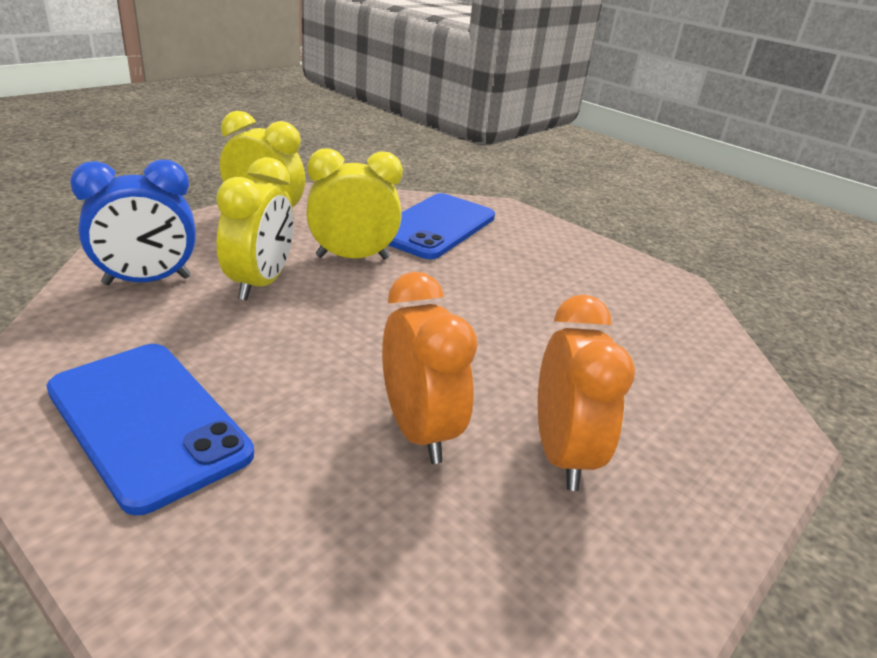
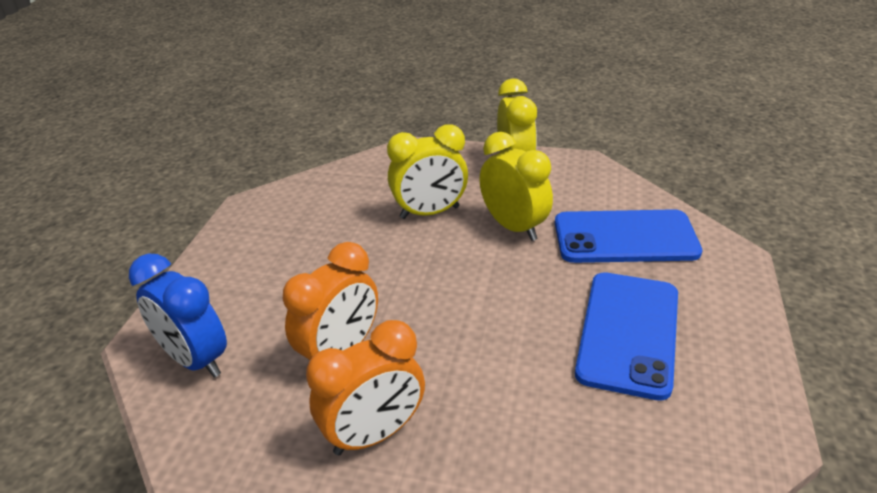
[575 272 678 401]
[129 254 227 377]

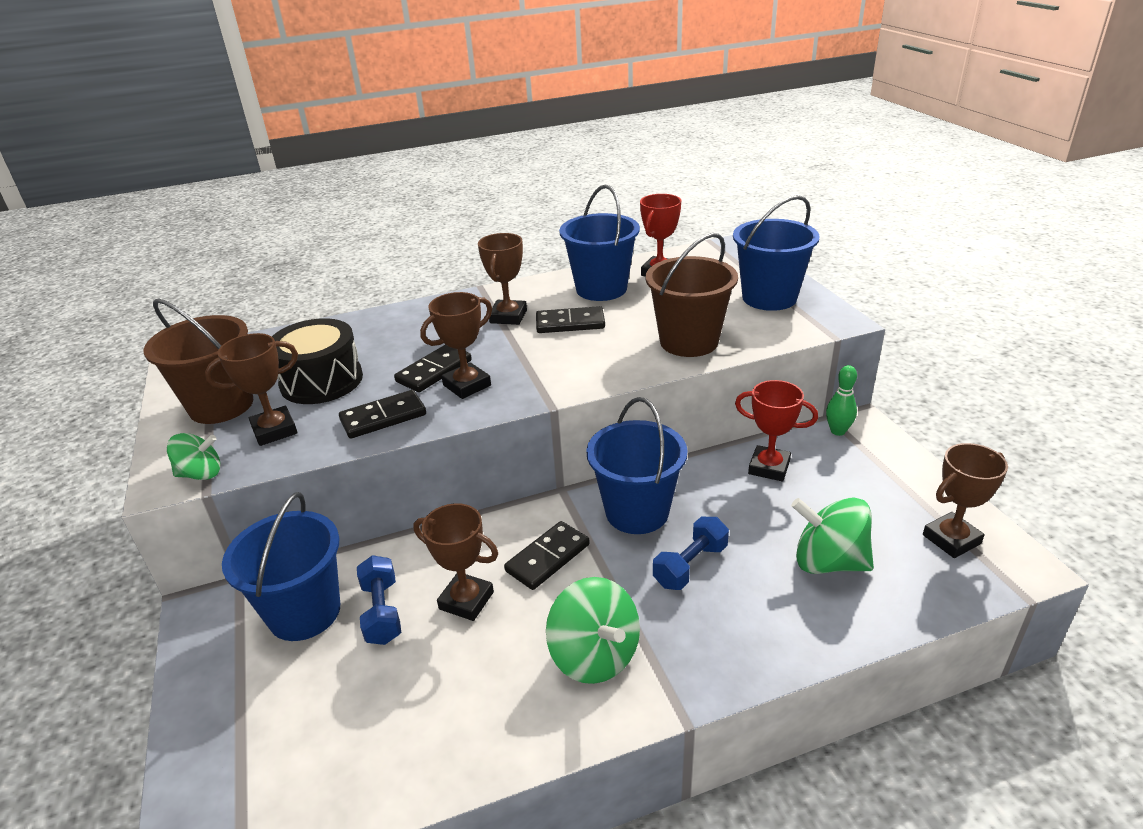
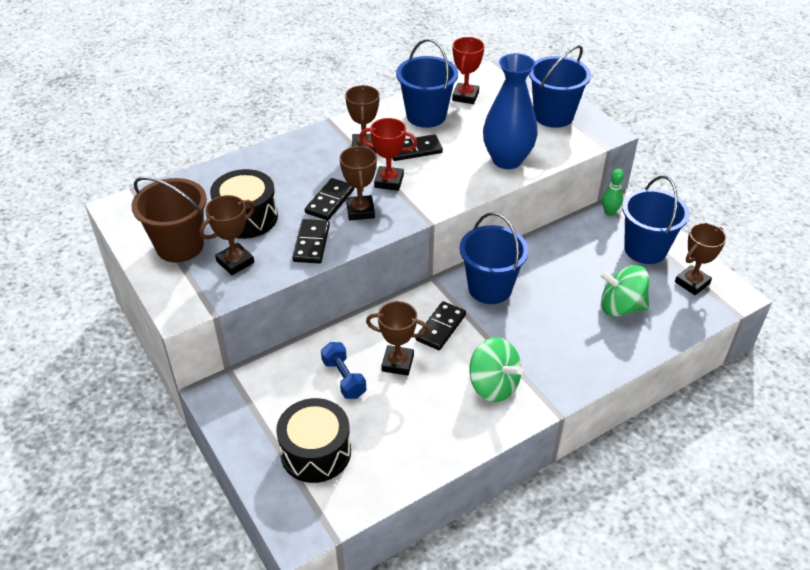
[167 433 220 480] (first image)
[653 517 729 590] (first image)
[276 398 351 483]
[622 176 690 264]
[360 118 418 191]
[483 53 538 169]
[292 219 330 263]
[340 146 377 221]

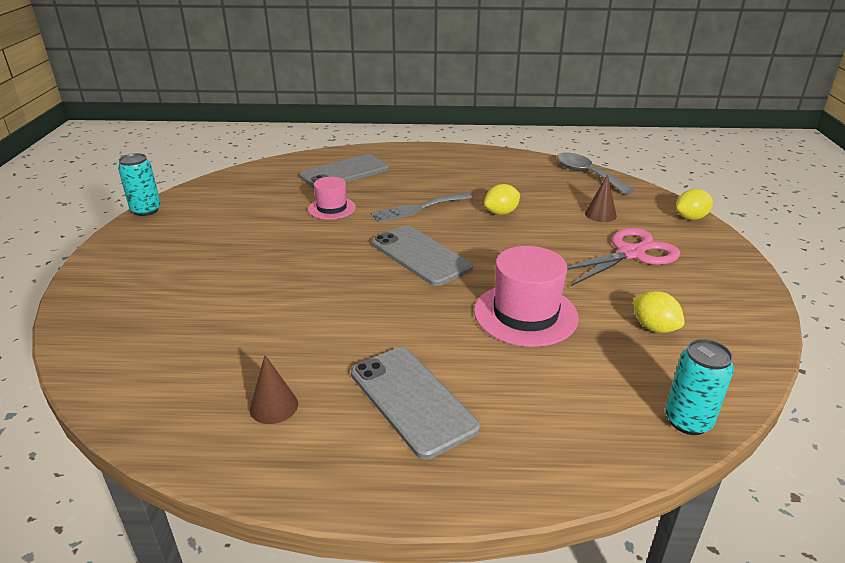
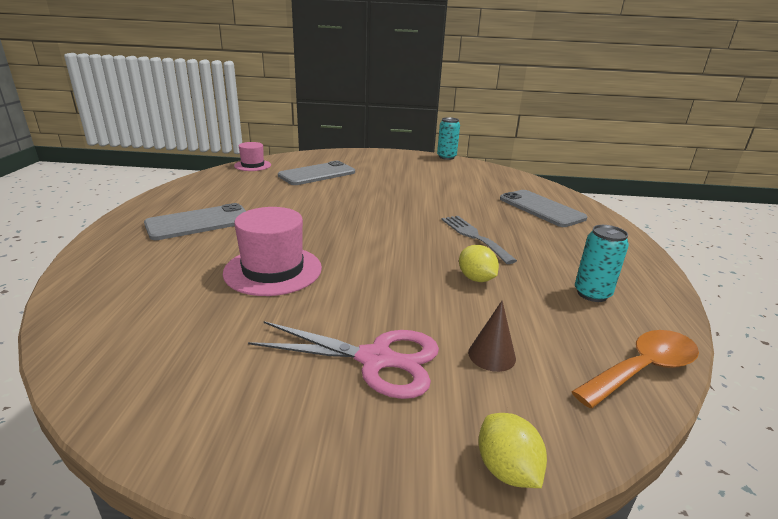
[250 355 298 424] (first image)
[633 291 685 333] (first image)
[234 142 271 171]
[278 161 355 185]
[575 225 629 302]
[571 330 699 408]
[248 321 439 399]

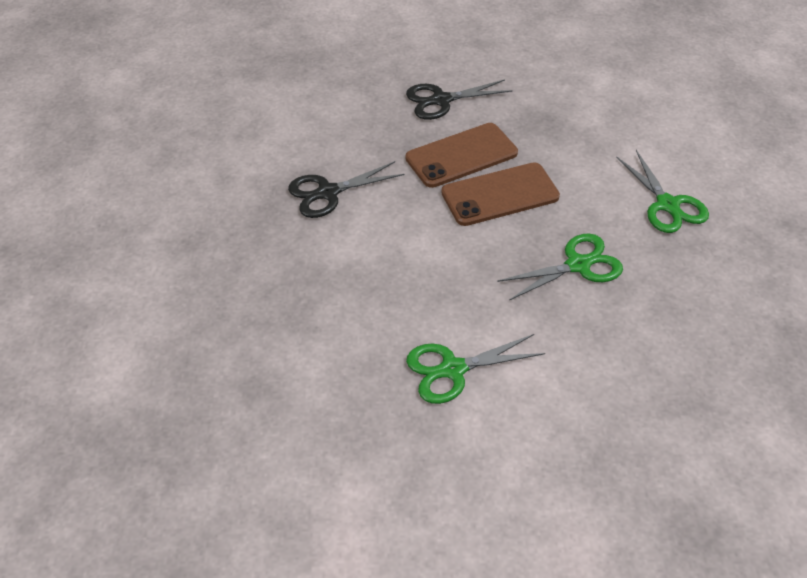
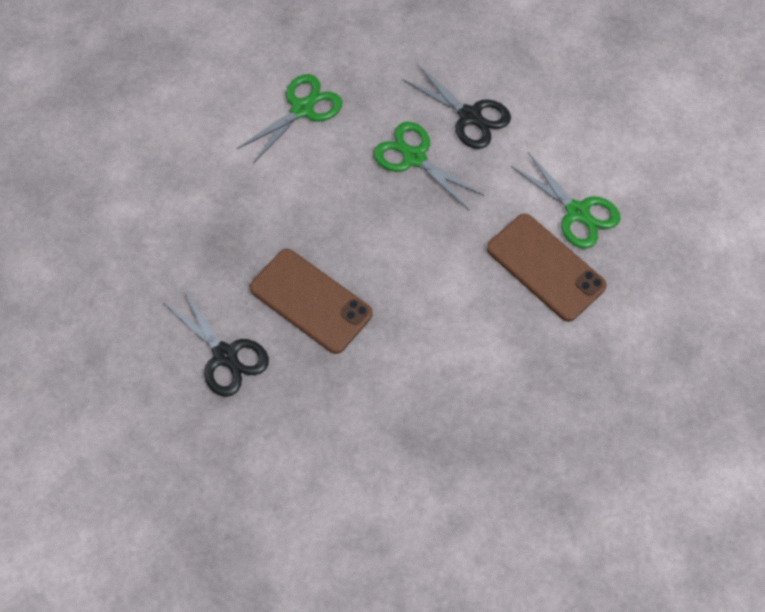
[402 65 511 149]
[487 214 607 322]

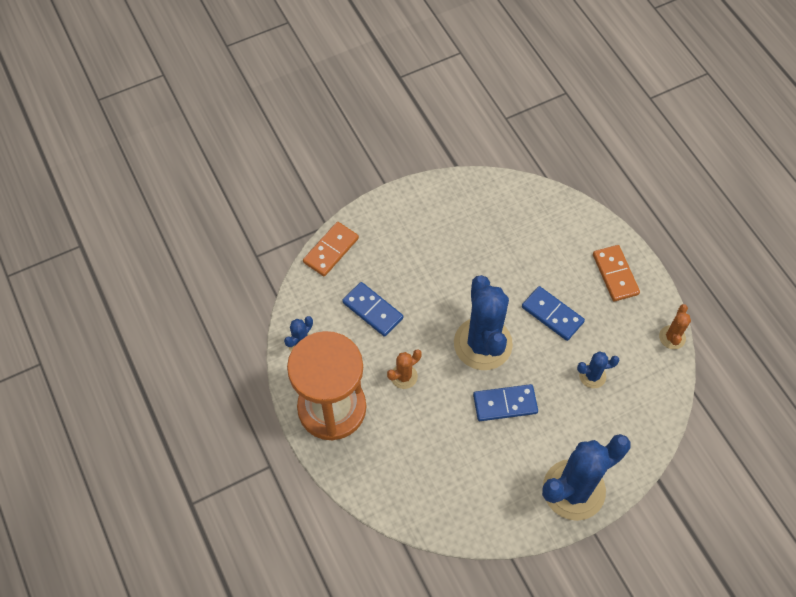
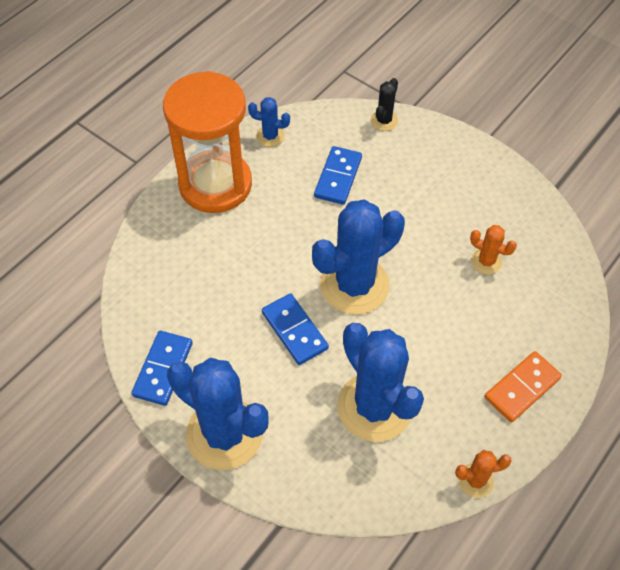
[470 225 517 274]
[131 331 193 406]
[370 78 398 131]
[337 323 424 442]

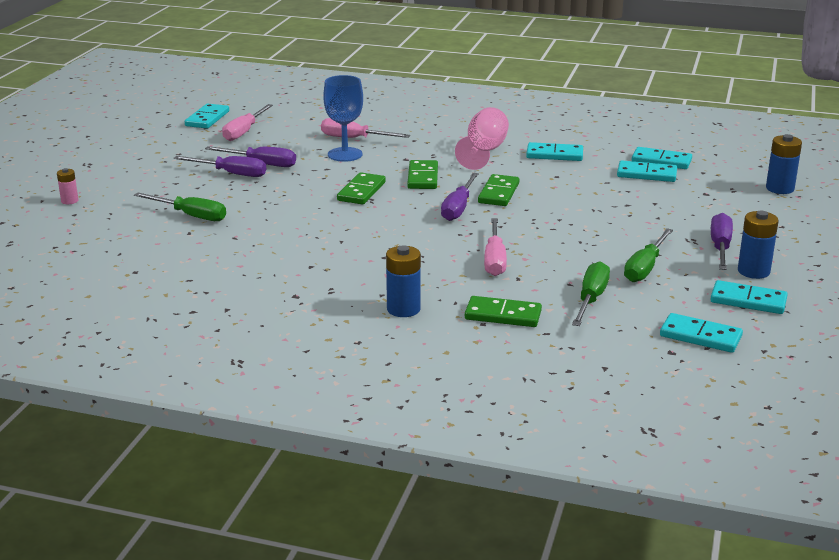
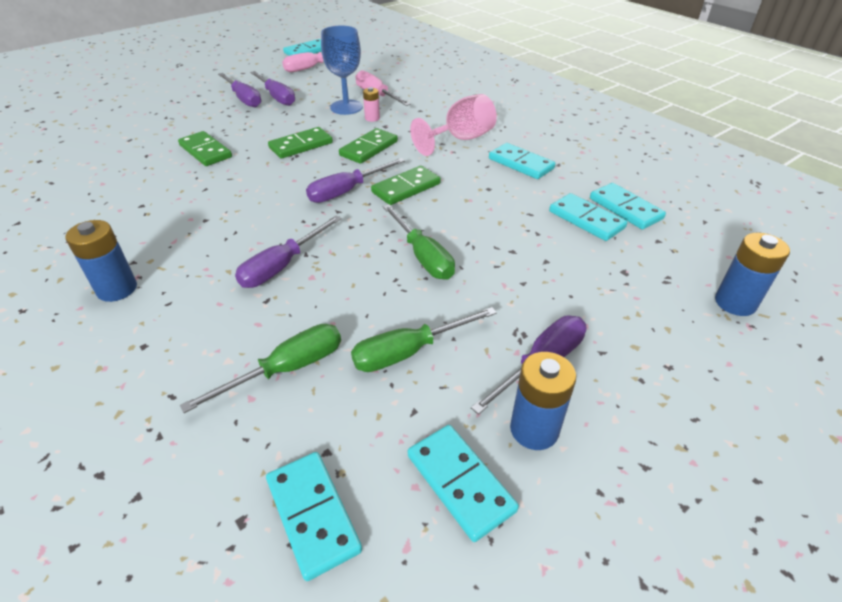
[363 87 380 122]
[383 204 455 279]
[178 131 232 166]
[235 215 342 288]

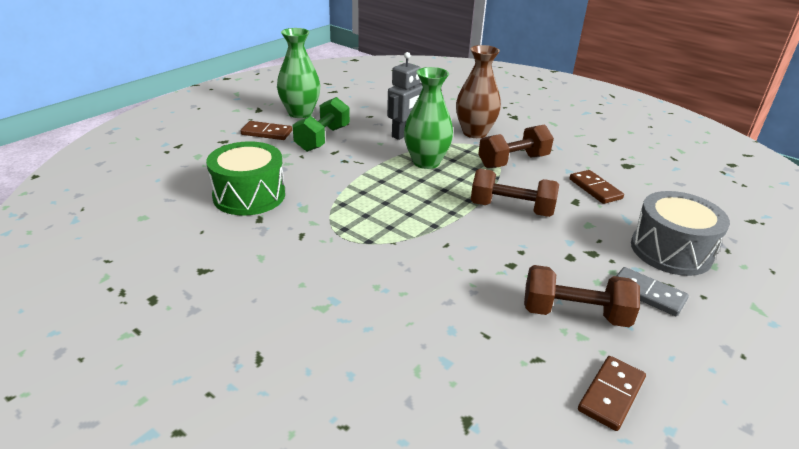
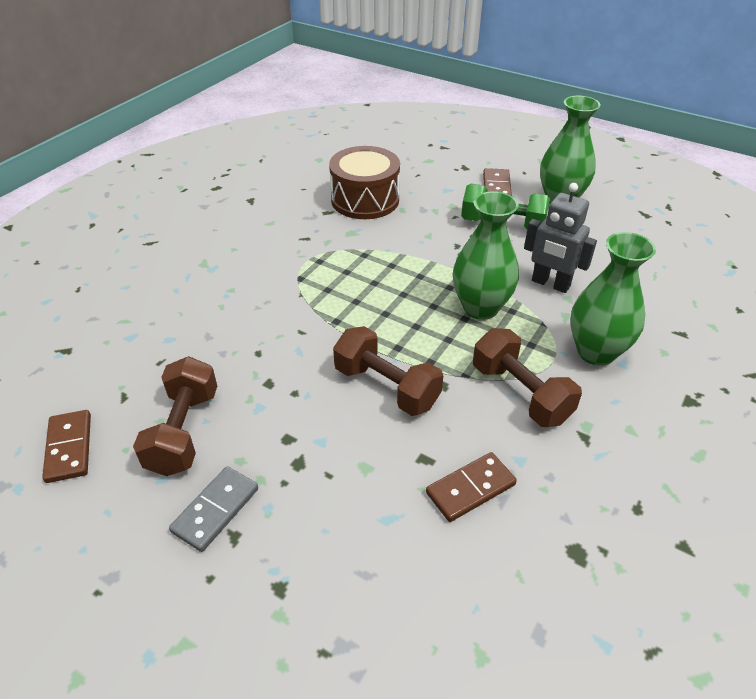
[631 191 730 276] (first image)
[329 146 400 219]
[570 232 656 366]
[333 326 443 416]
[42 410 91 483]

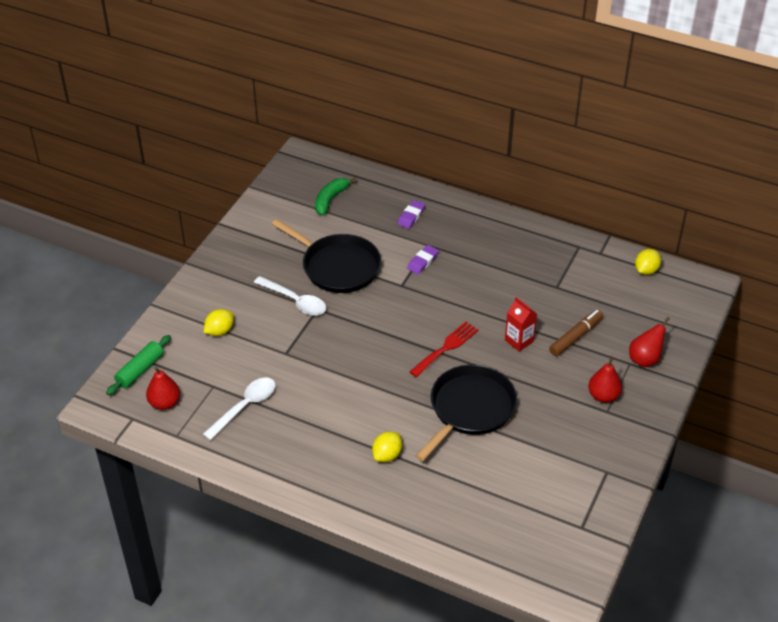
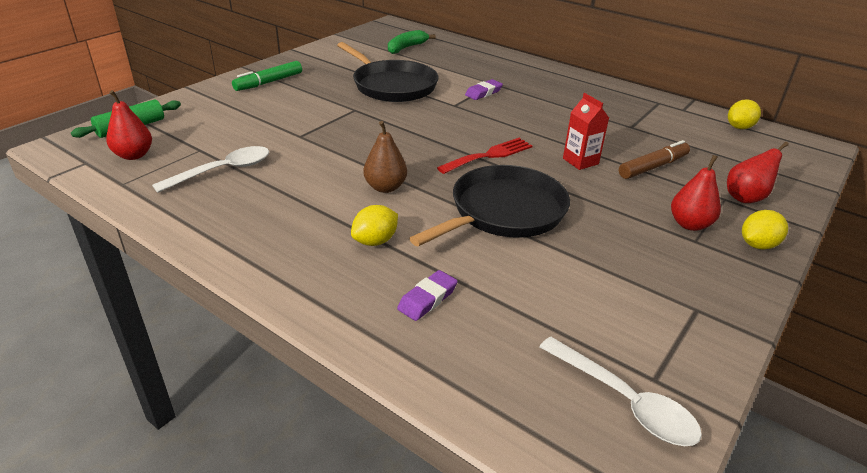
[232 61 302 91]
[363 121 407 193]
[742 210 788 249]
[539 337 702 446]
[397 270 458 321]

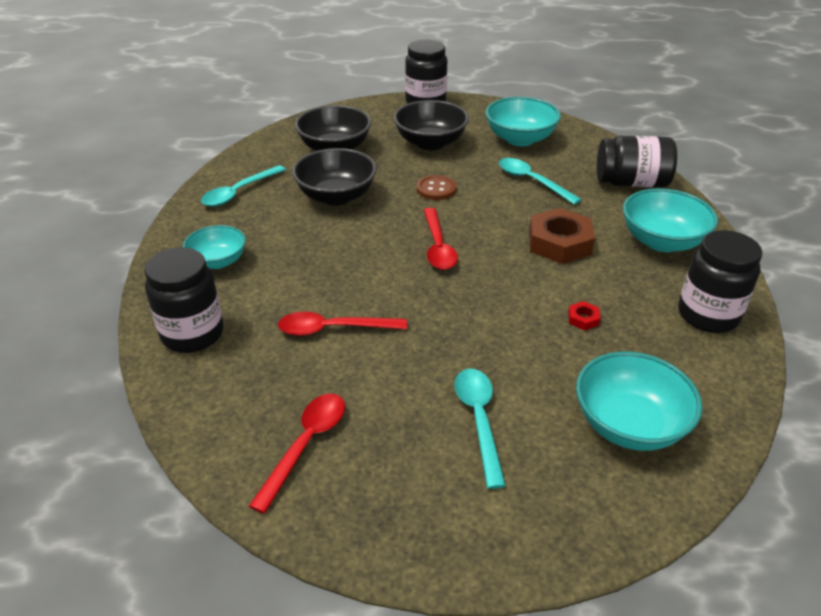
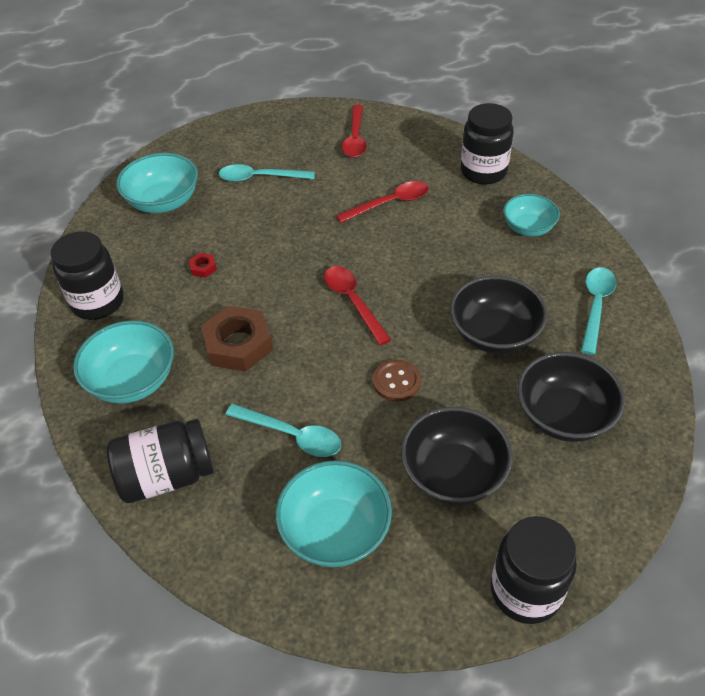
[219 164 315 182]

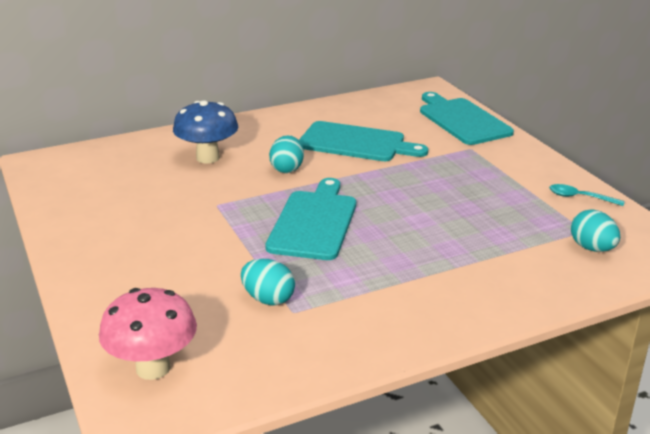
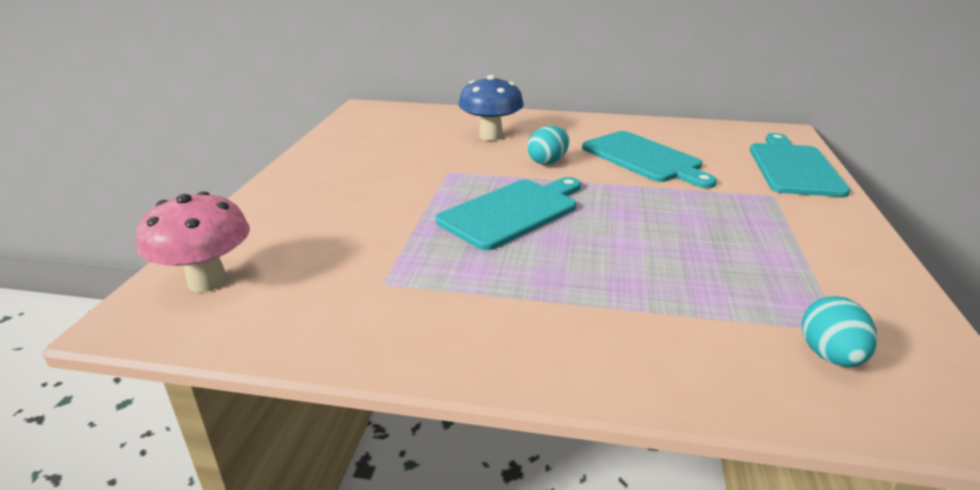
[241 259 295 306] (first image)
[549 184 625 206] (first image)

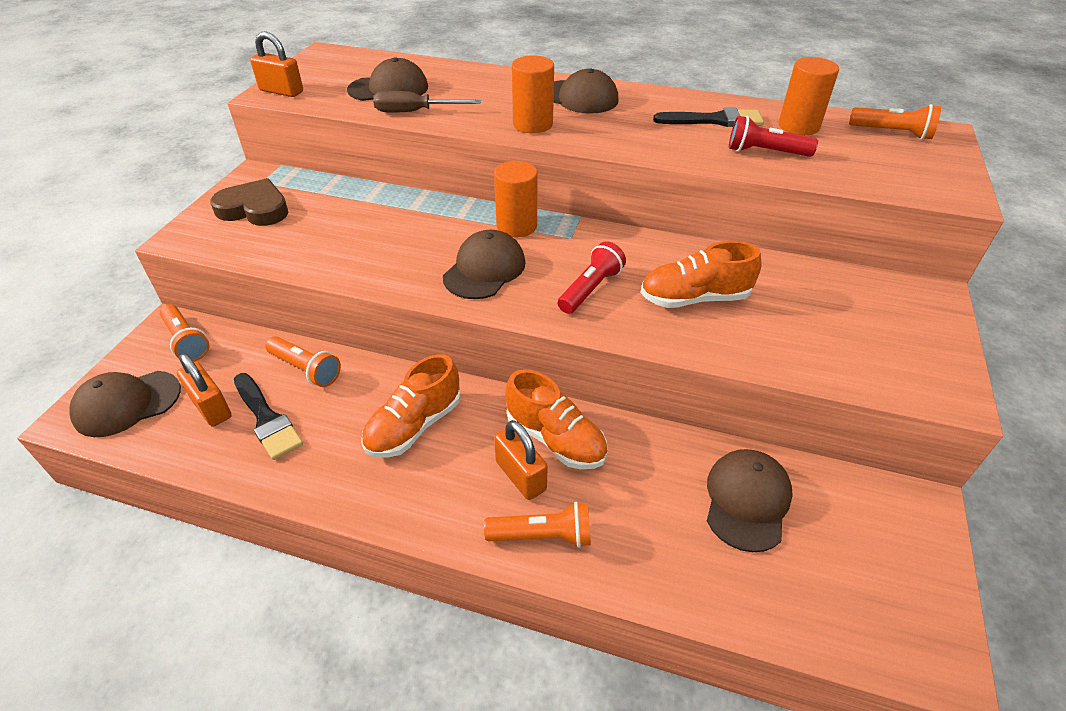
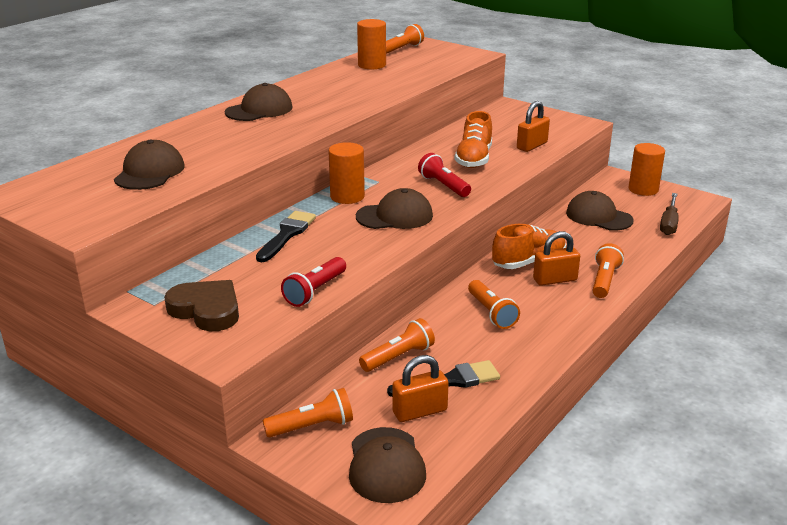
[517 101 550 152]
[660 193 679 235]
[628 143 665 196]
[256 211 316 262]
[281 257 346 307]
[468 280 520 329]
[164 280 239 331]
[356 188 433 229]

